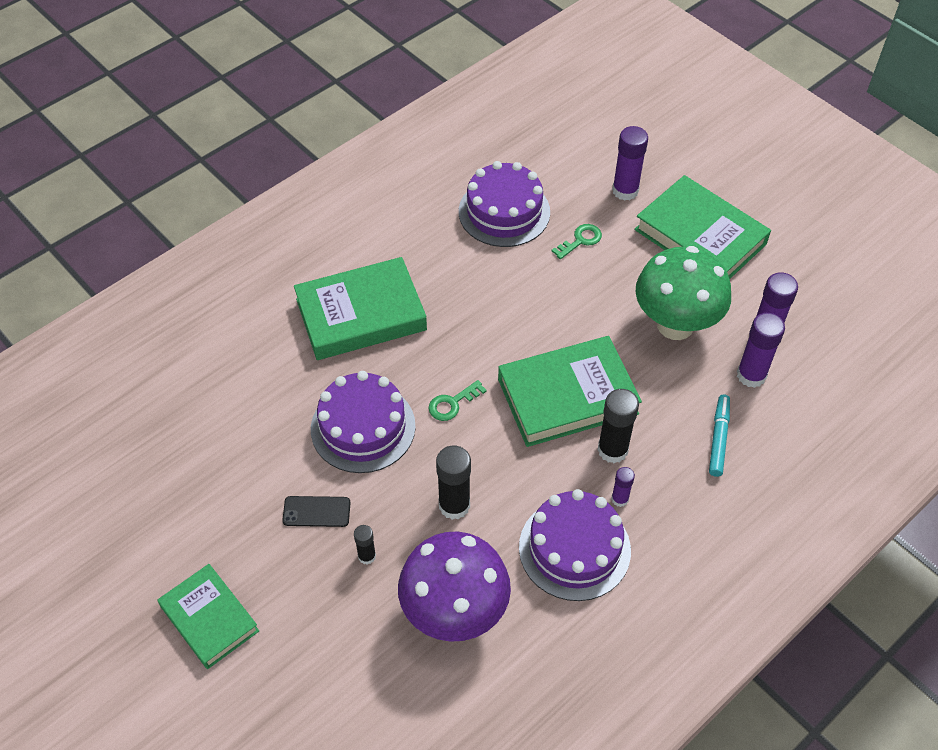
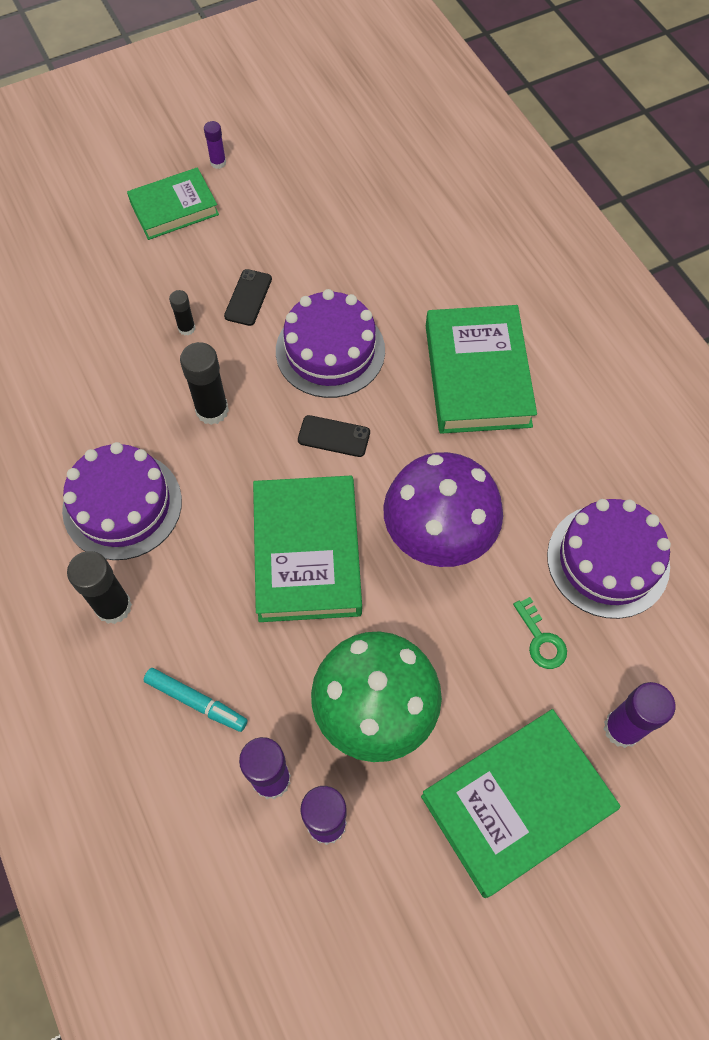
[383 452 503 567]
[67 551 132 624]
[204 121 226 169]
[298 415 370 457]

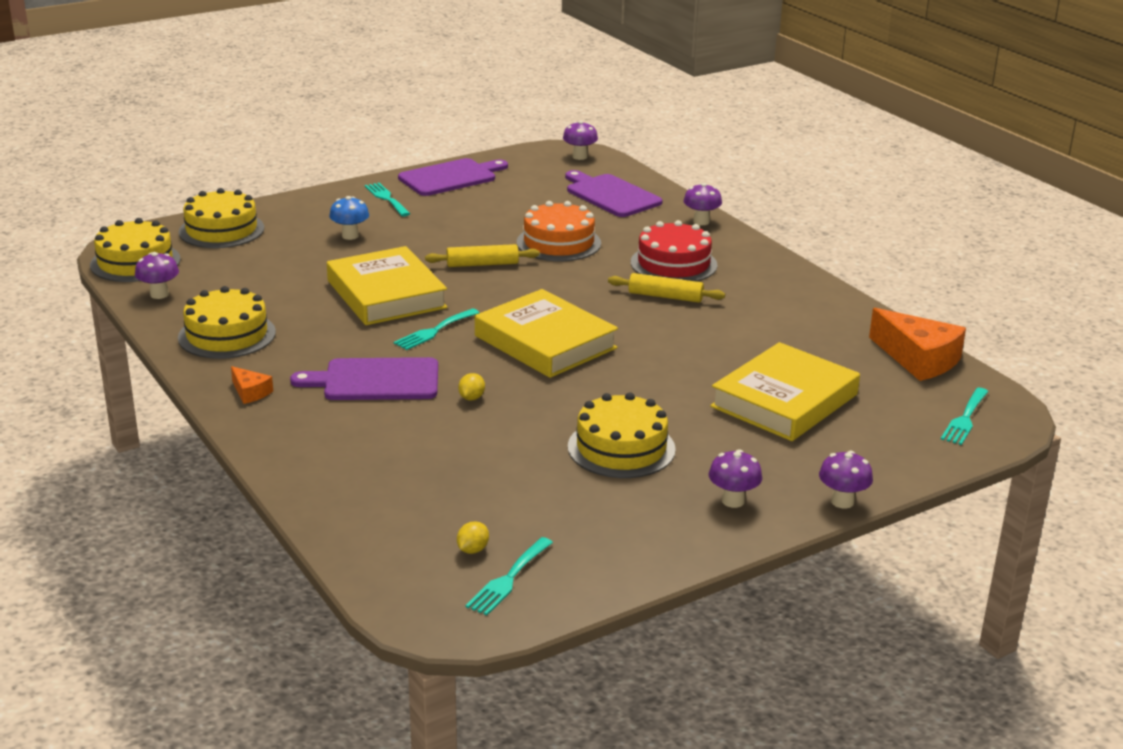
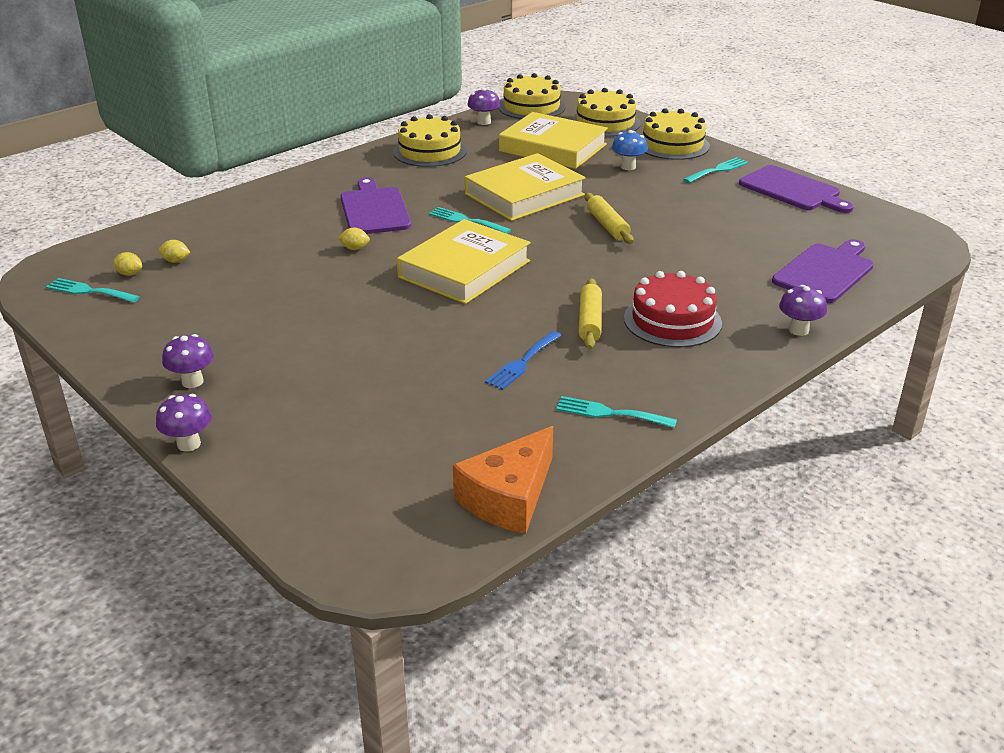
[231 366 273 404] (first image)
[517 201 601 261] (first image)
[563 120 598 160] (first image)
[159 240 191 263]
[485 331 562 390]
[643 108 710 160]
[499 112 608 169]
[556 396 677 428]

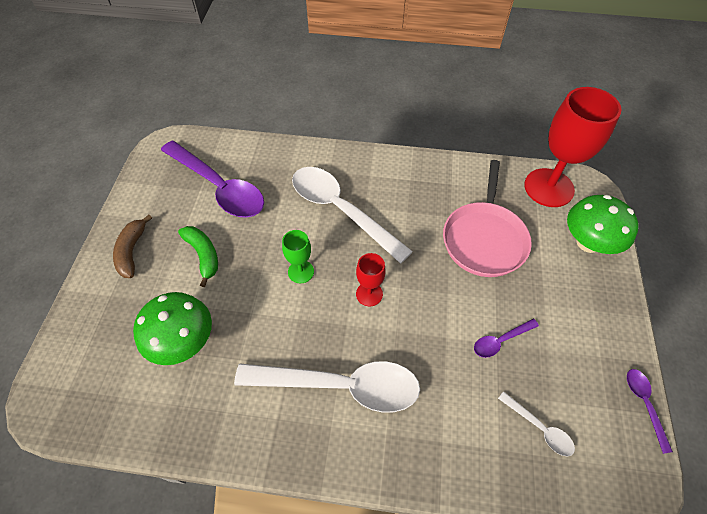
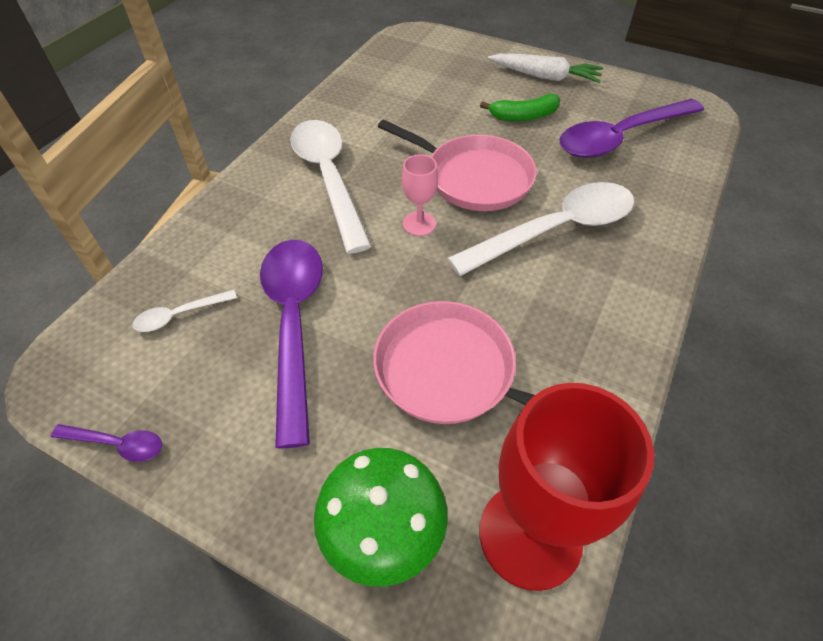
[133 292 212 365] (first image)
[488 53 603 83]
[378 120 537 211]
[402 154 438 236]
[290 120 372 254]
[260 240 323 449]

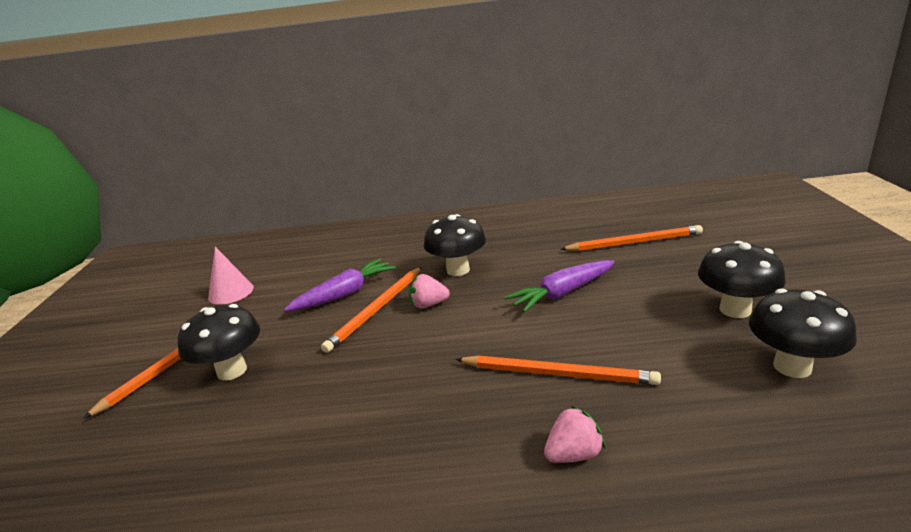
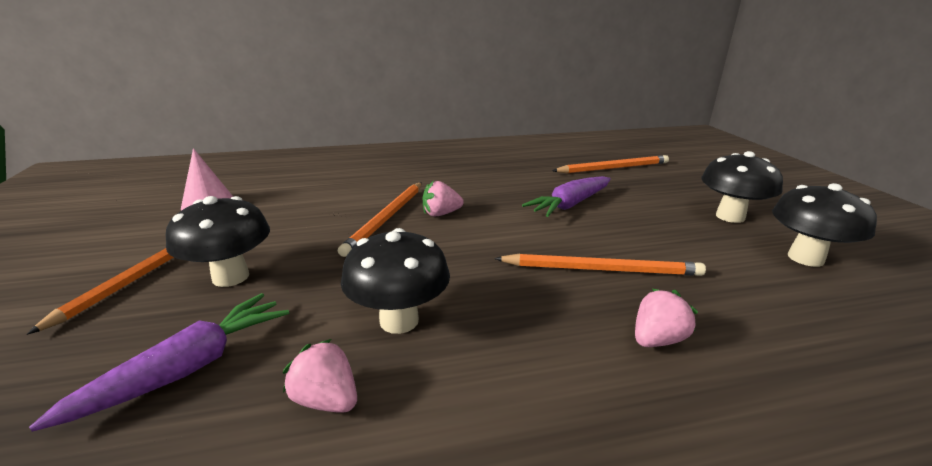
[283 339 357 413]
[29 293 289 432]
[341 228 450 334]

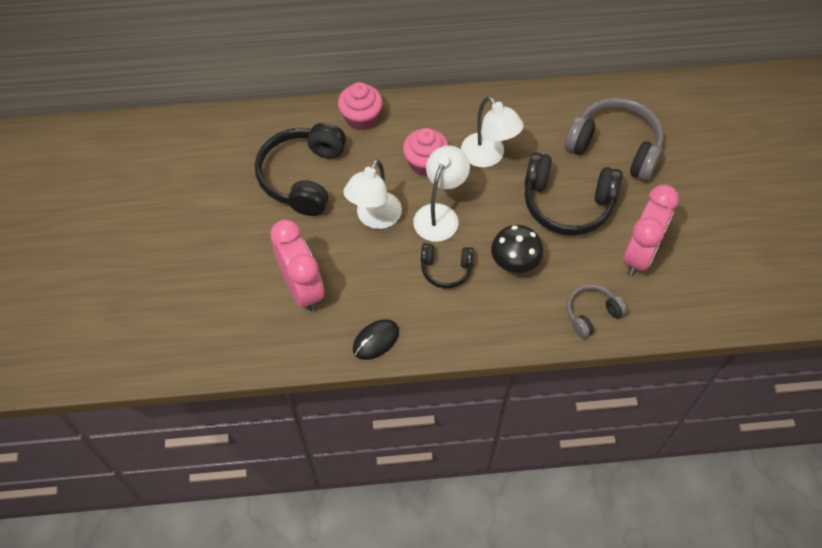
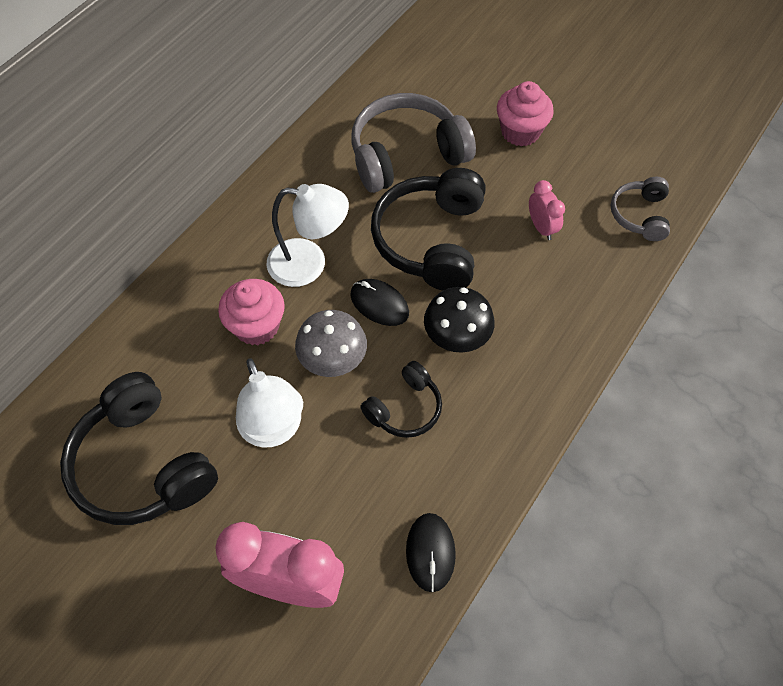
[350 279 409 326]
[497 81 554 146]
[611 177 670 241]
[295 310 367 377]
[371 168 486 291]
[529 180 565 240]

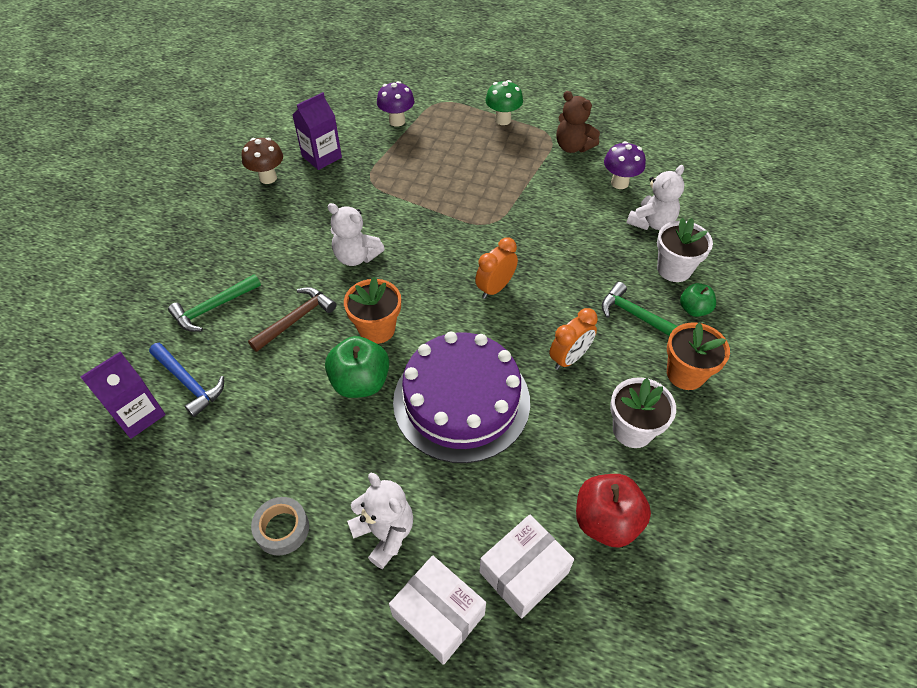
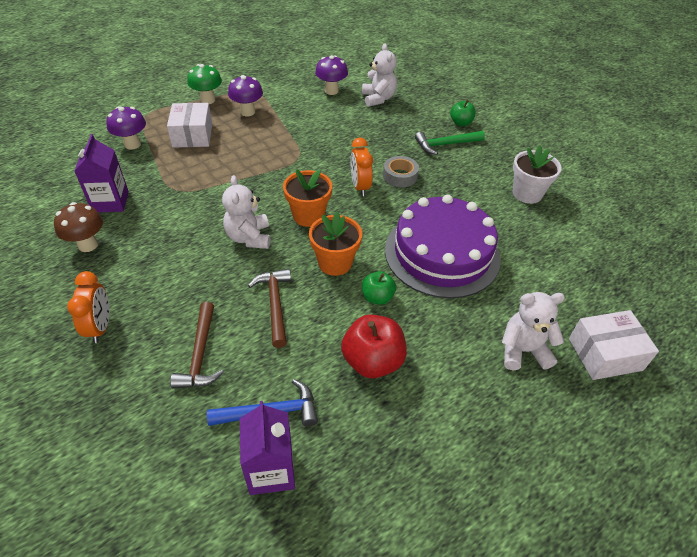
[556 91 600 153] (first image)
[657 218 713 282] (first image)
[228 75 263 116]
[383 156 419 187]
[167 103 212 148]
[67 271 109 343]
[341 315 407 378]
[283 169 332 227]
[170 302 224 389]
[222 175 270 249]
[362 271 396 305]

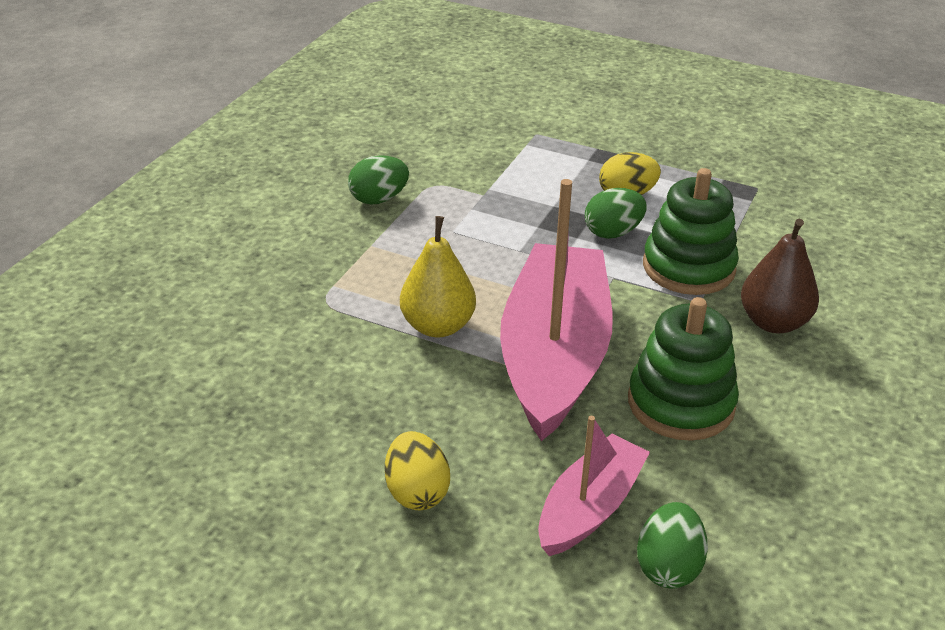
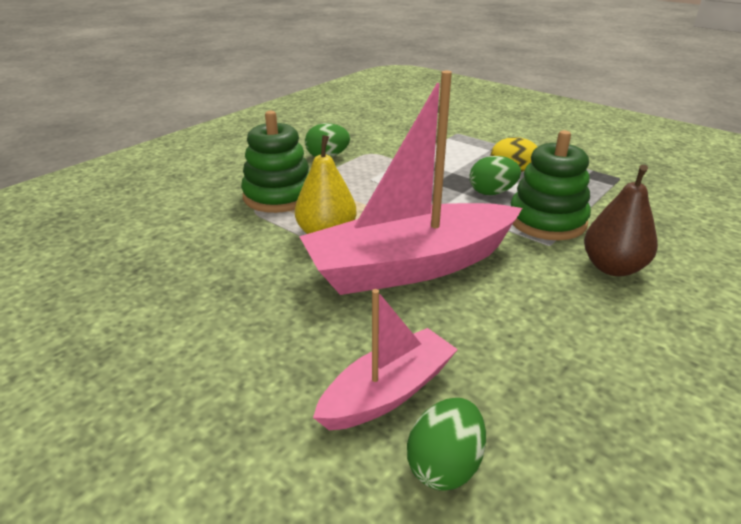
[385 431 450 510] (first image)
[241 110 309 213]
[299 71 522 295]

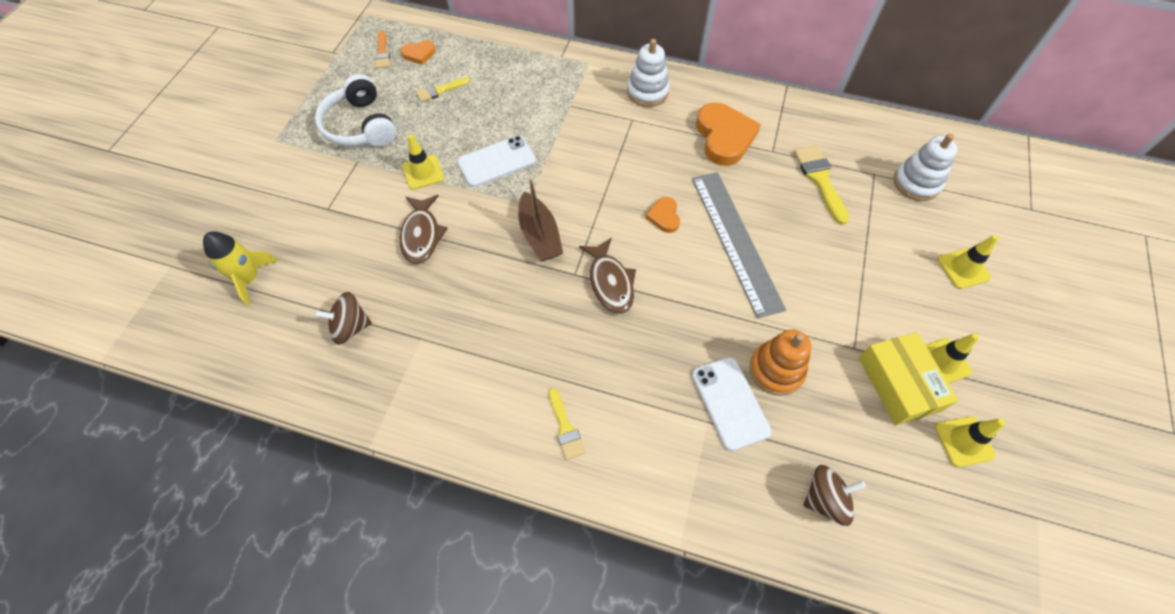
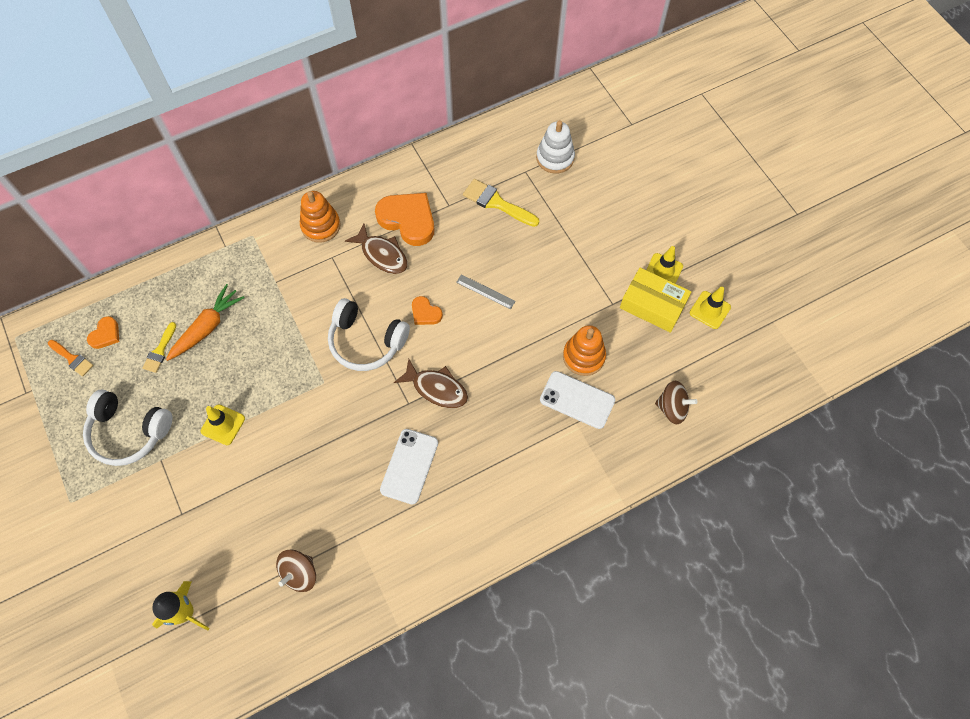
[518 178 563 261] (first image)
[549 388 585 460] (first image)
[938 235 999 289] (first image)
[166 284 245 361]
[328 298 410 371]
[345 224 408 274]
[380 429 438 505]
[300 191 341 243]
[655 381 698 424]
[456 274 516 309]

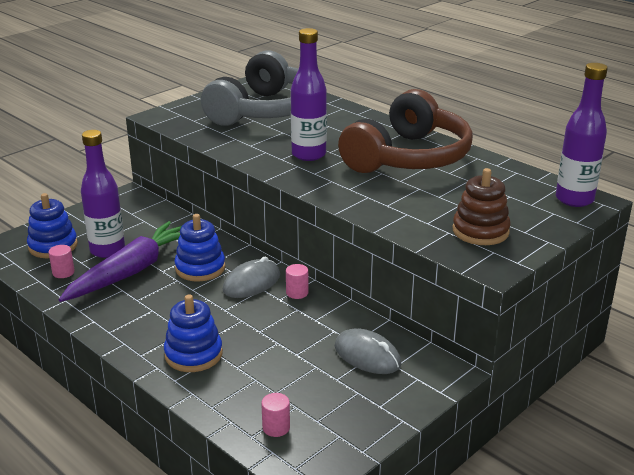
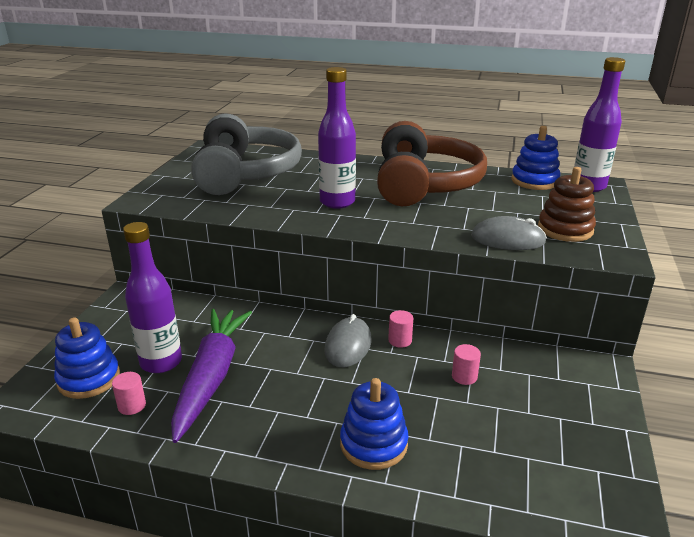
[511 126 560 190]
[452 344 481 385]
[471 216 547 250]

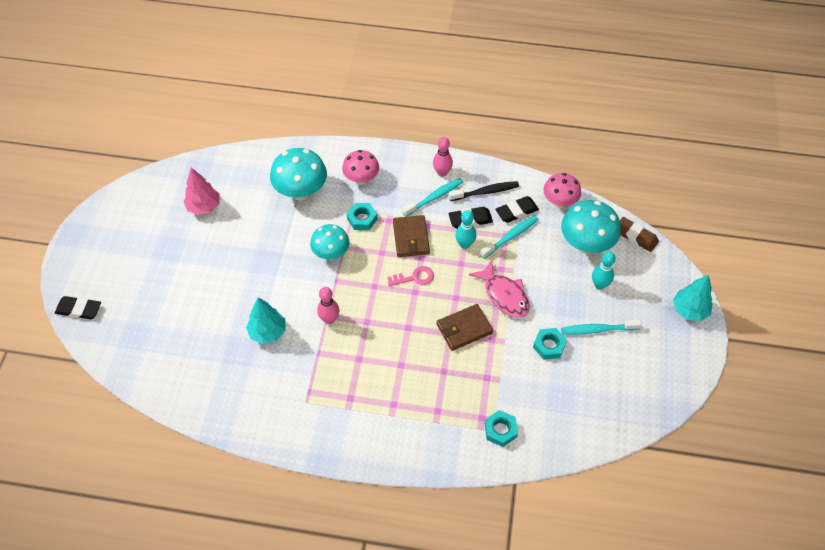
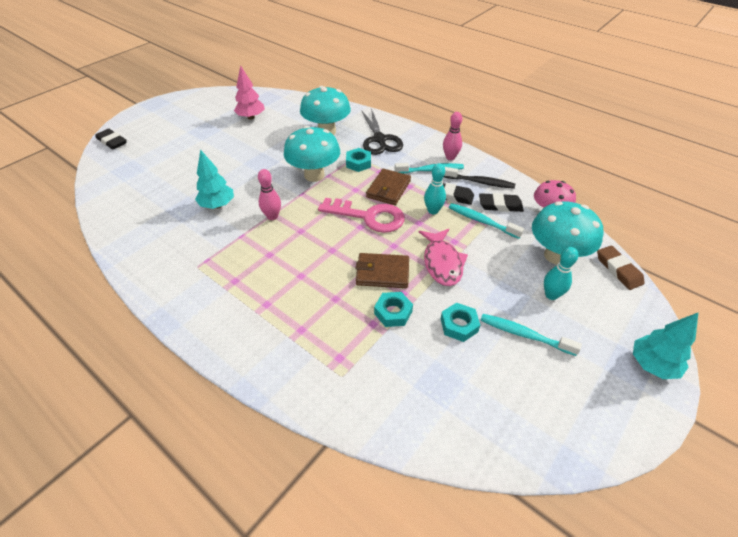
[374 292 413 327]
[362 108 403 155]
[449 203 524 239]
[284 126 340 182]
[318 198 405 233]

